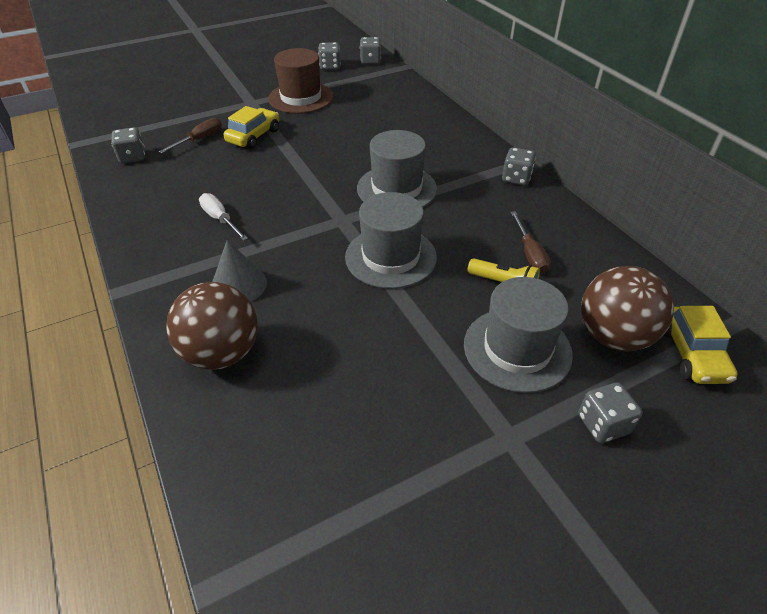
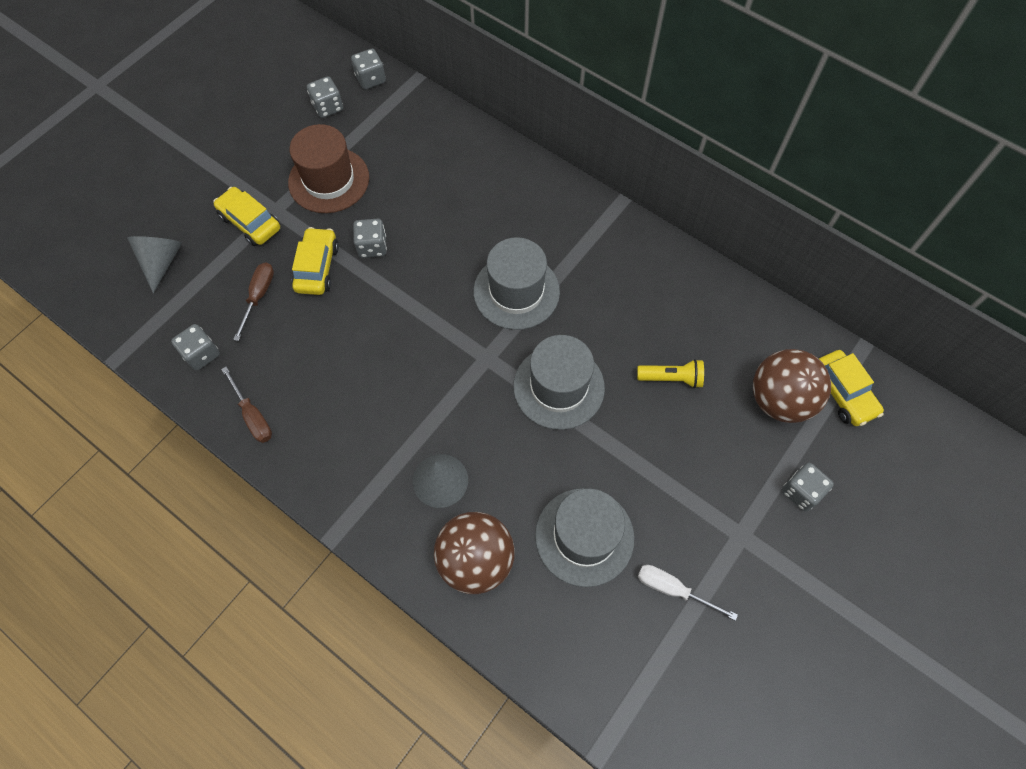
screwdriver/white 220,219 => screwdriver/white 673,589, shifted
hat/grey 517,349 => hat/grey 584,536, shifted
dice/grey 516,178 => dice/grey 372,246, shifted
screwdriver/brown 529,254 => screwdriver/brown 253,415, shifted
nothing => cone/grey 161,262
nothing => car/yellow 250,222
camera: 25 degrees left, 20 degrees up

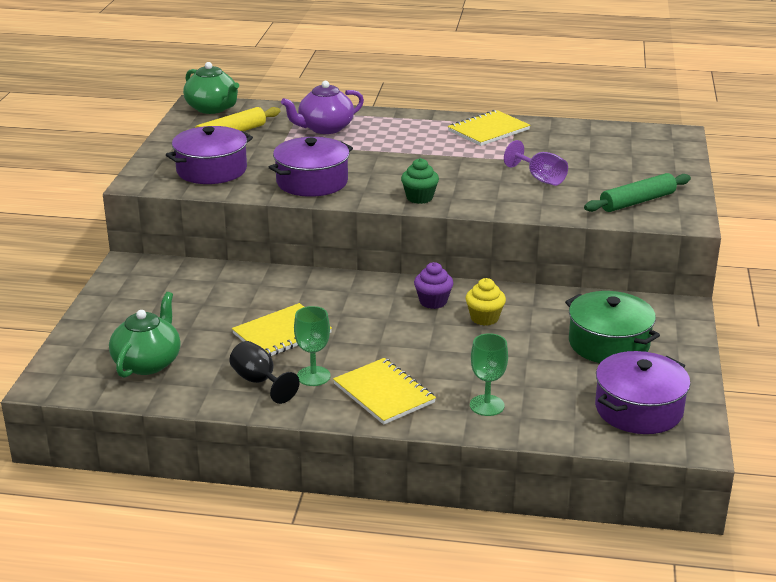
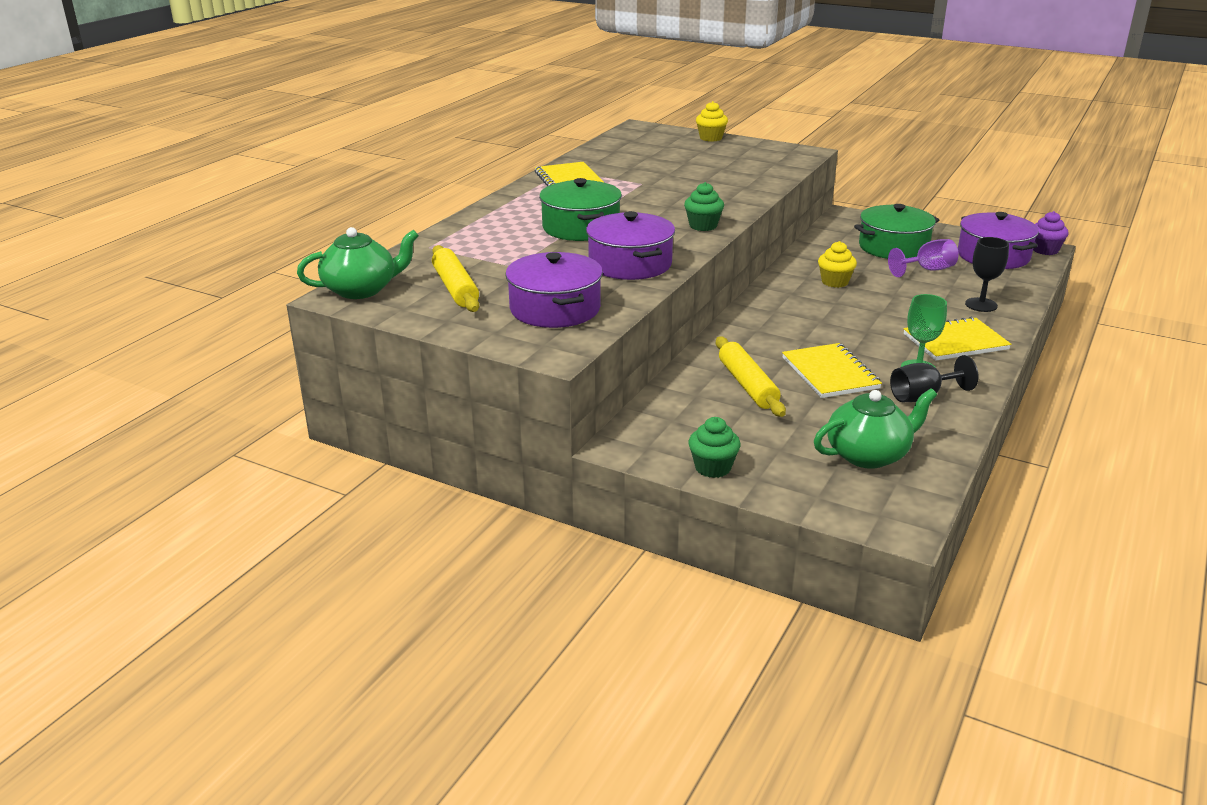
teapot/green 148,362 => teapot/green 868,455, 120 degrees clockwise
teapot/purple 325,128 => nothing
cupcake/purple 433,301 => cupcake/purple 1045,250, shifted
goblet/green 487,405 => goblet/black 981,305
goblet/purple 540,178 => goblet/purple 927,270, shifted
rolling pin/green 637,202 => nothing
nothing => pot/green 580,227
nothing => cupcake/green 713,468
nothing => cupcake/yellow 711,138
nothing => rolling pin/yellow 747,385
camera: 70 degrees left, 0 degrees up

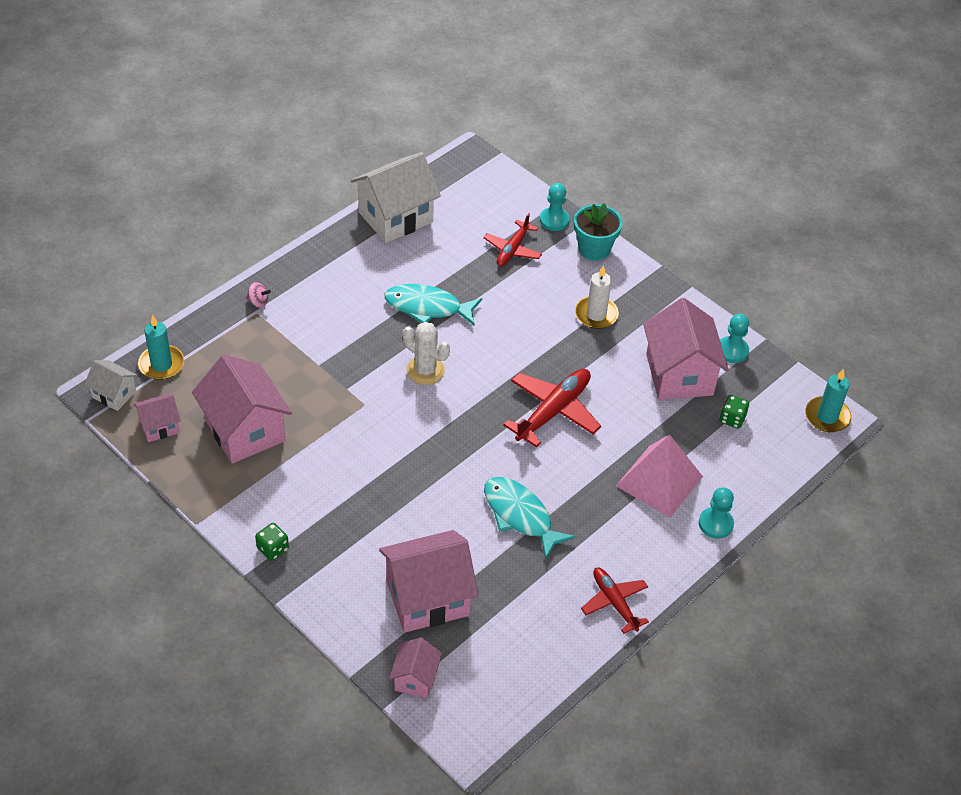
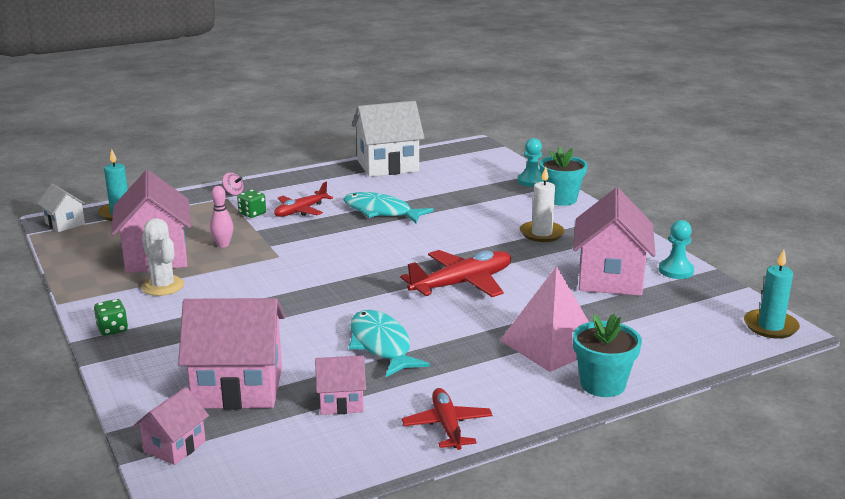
house/pink 159,426 => house/pink 341,402, shifted
cactus/white 425,370 => cactus/white 163,286, shifted
plane/red 513,249 => plane/red 301,211, shifted
pawn/turquoise 715,524 => flower pot/turquoise 602,384
dice/green 732,419 => dice/green 252,214, shifted
nothing => bowling pin/pink 223,245
camera: 20 degrees right, 25 degrees down

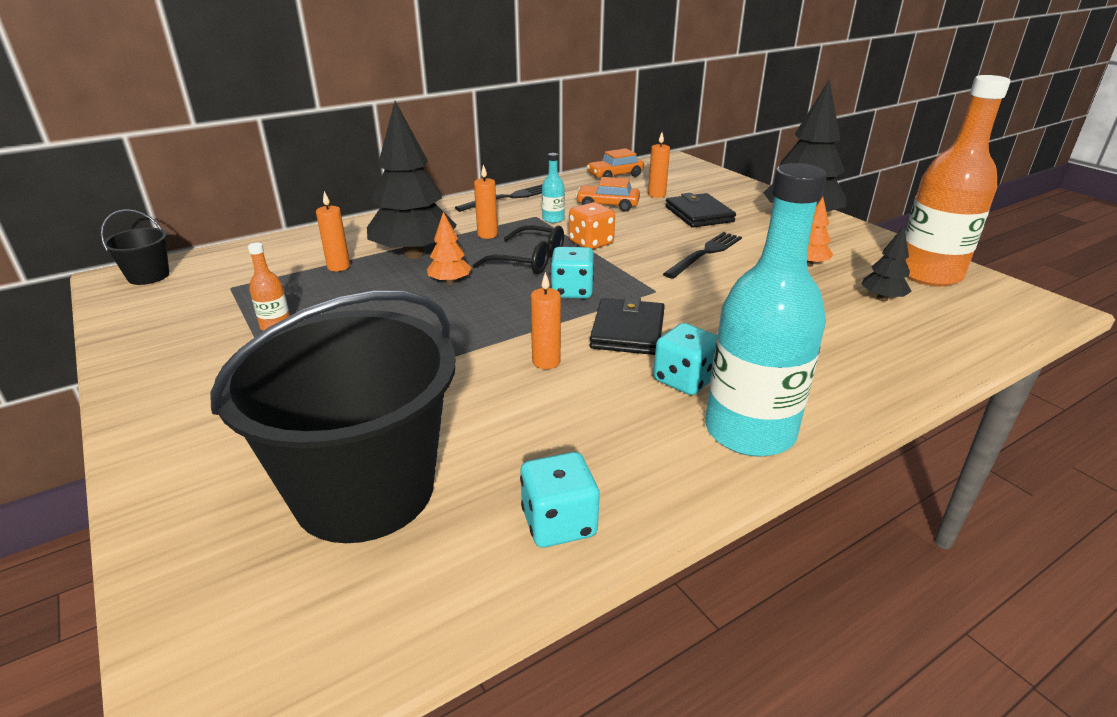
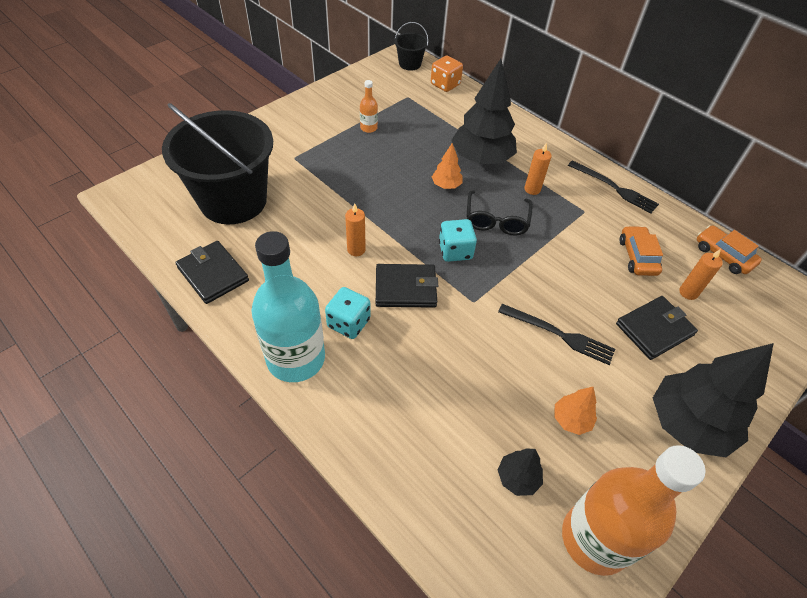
candle/orange 338,267 => nothing
dice/turquoise 559,523 => wallet/black 213,274
bottle/turquoise 553,219 => nothing
dice/orange 591,243 => dice/orange 445,84, shifted
camera: 75 degrees right, 20 degrees up

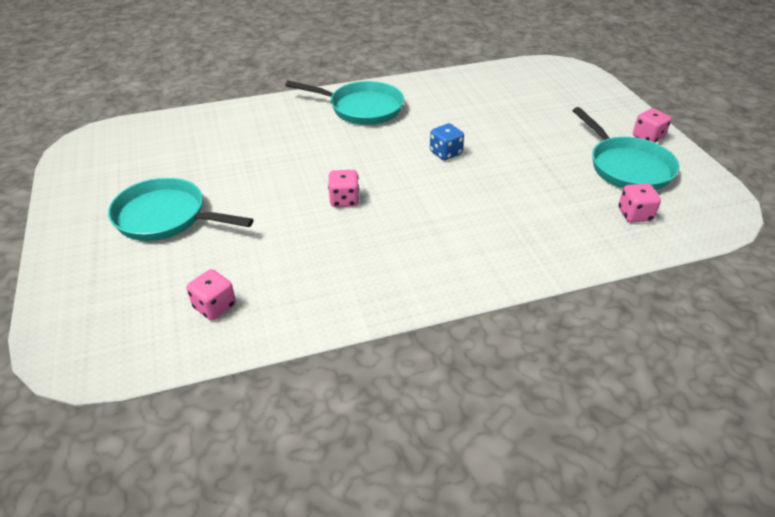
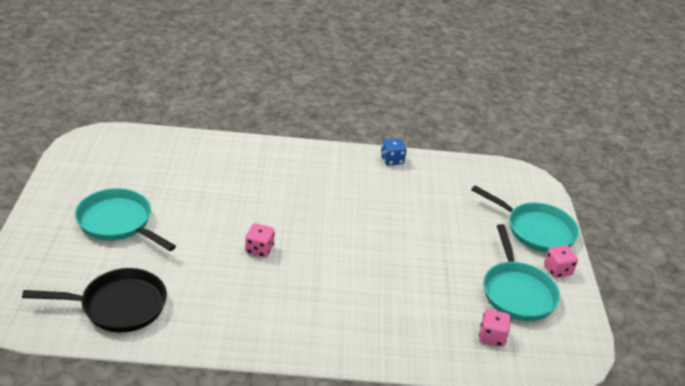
dice/pink 215,306 => pan/black 118,306
pan/turquoise 361,108 => pan/turquoise 536,230, shifted
dice/blue 445,153 => dice/blue 392,160, shifted
camera: 15 degrees right, 5 degrees down

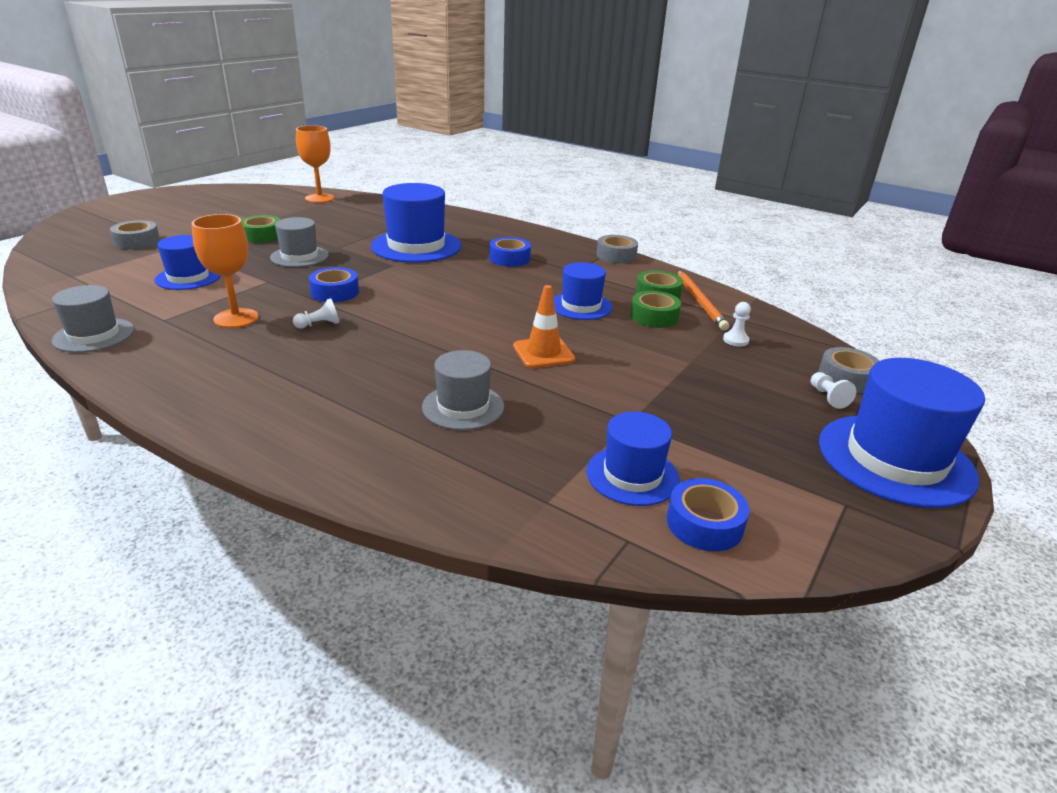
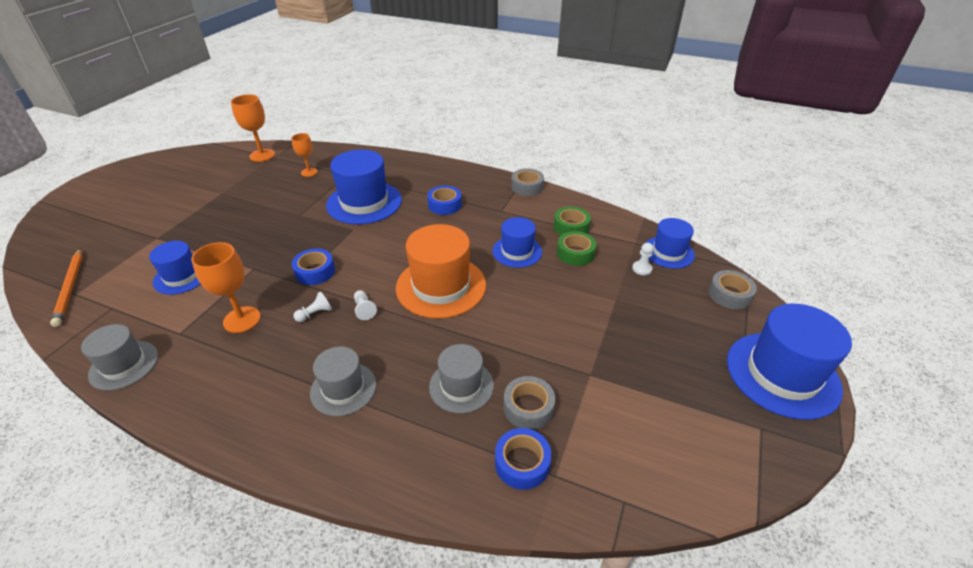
tape/grey 137,242 => tape/grey 528,407, shifted
tape/green 262,235 => nothing
hat/grey 299,256 => hat/grey 343,388, shifted
traffic cone/orange 543,353 => nothing
hat/blue 632,475 => hat/blue 668,252, shifted
tape/blue 704,524 => tape/blue 522,463, shifted
pencil/orange 700,302 => pencil/orange 70,288, shifted
pawn/white 827,397 => pawn/white 364,309, shifted
nothing => goblet/orange 309,172
nothing => hat/orange 441,286
camera: 10 degrees left, 10 degrees up

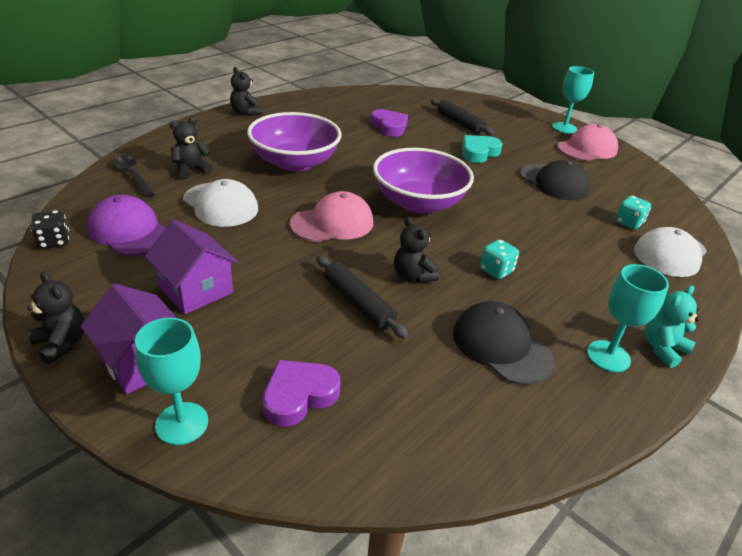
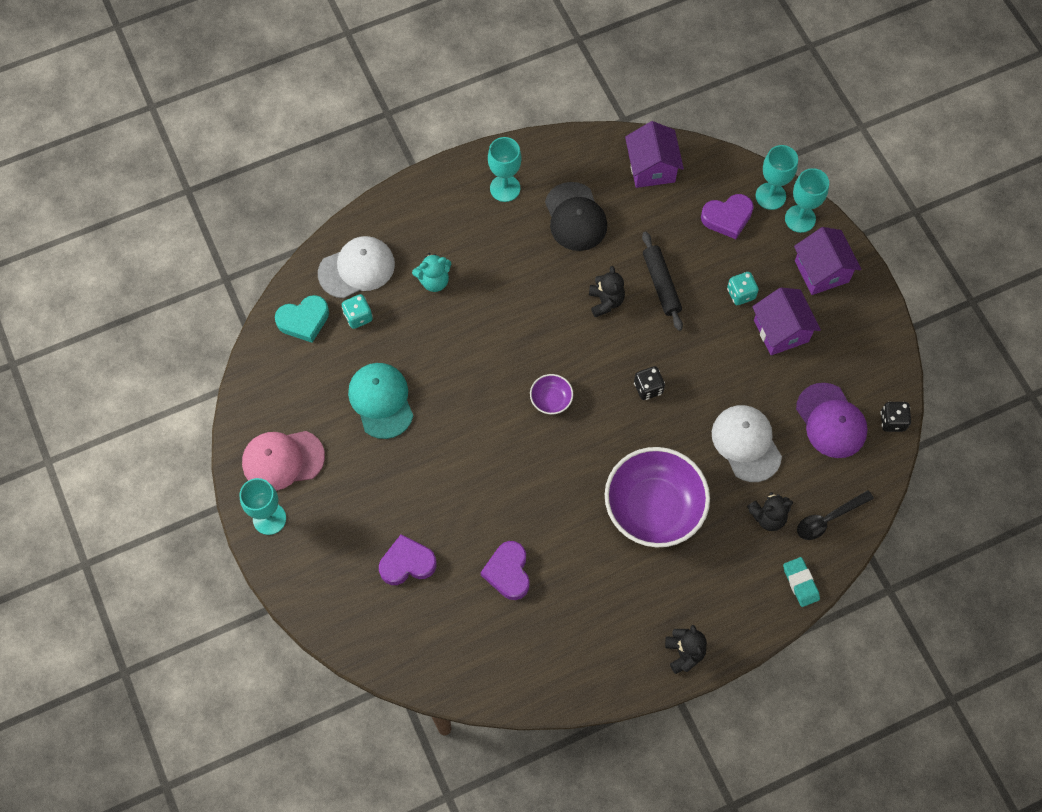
teddy bear/black 62,343 => nothing
spoon/black 132,176 => spoon/black 828,519, 75 degrees clockwise
cap/pink 332,223 => dice/black 648,388
bowl/purple 418,203 => bowl/purple 551,399, x0.43
rolling pin/black 459,123 => heart/purple 407,563
heart/turquoise 479,152 => heart/turquoise 304,320, shifted
dice/turquoise 496,270 => dice/turquoise 741,294, shifted
cap/black 554,182 => cap/turquoise 381,401
teddy bear/turquoise 662,349 => teddy bear/turquoise 434,281, shifted
nothing => house/purple 651,168
nothing => goblet/turquoise 770,196
nothing => eraser/turquoise 800,583
camera: 155 degrees left, 30 degrees up

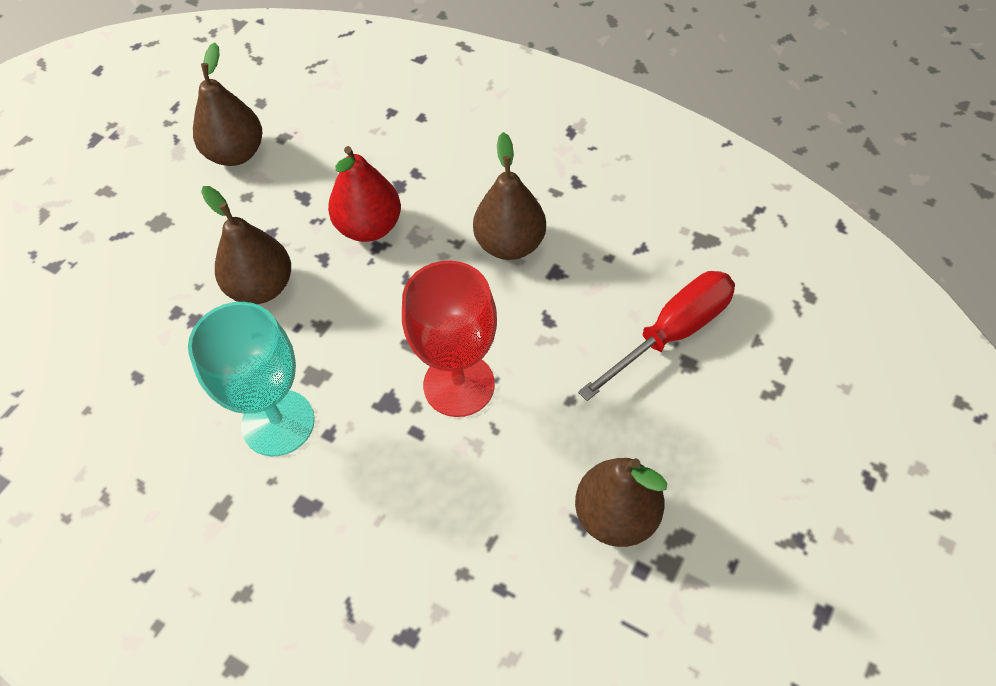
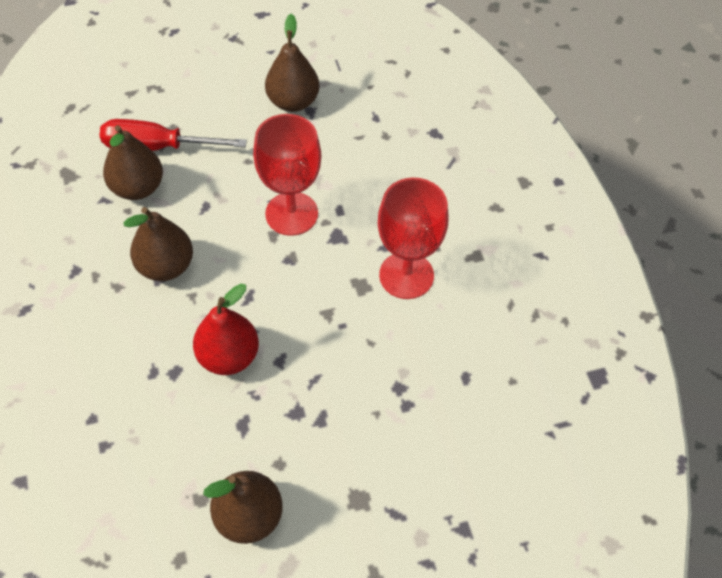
goblet/turquoise 278,423 => goblet/red 406,275
pear/brown 261,287 => pear/brown 137,188, shifted
camera: 140 degrees left, 0 degrees up

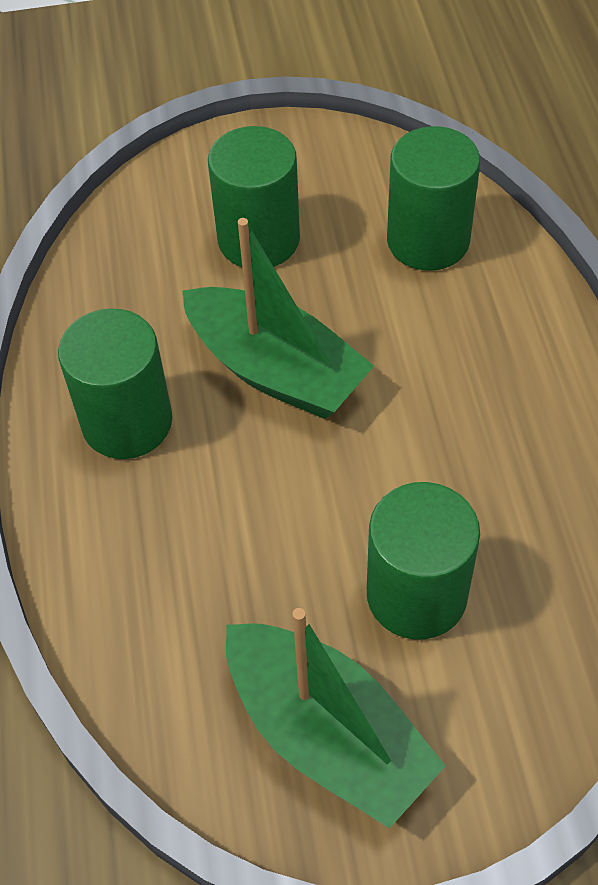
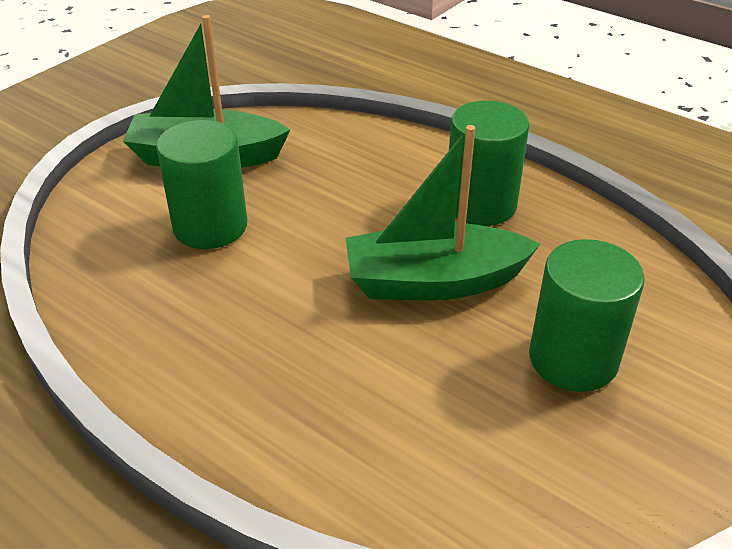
cylinder/green 428,240 => nothing
camera: 135 degrees right, 15 degrees down

